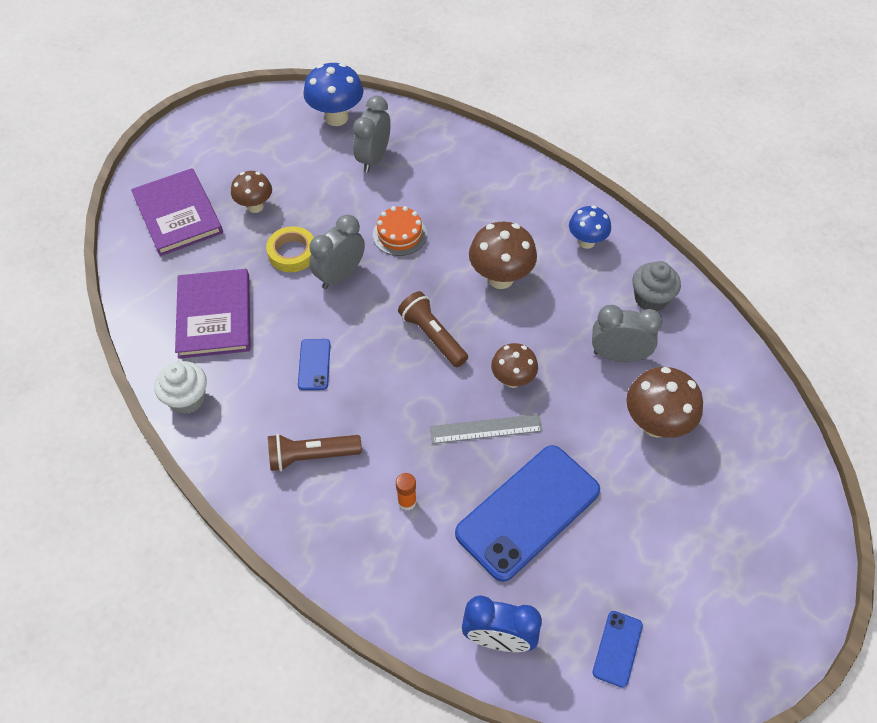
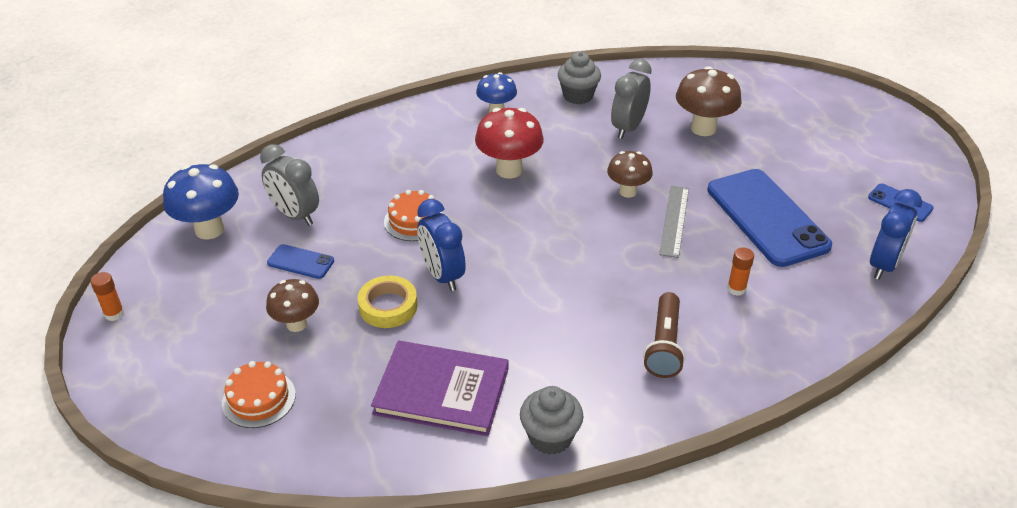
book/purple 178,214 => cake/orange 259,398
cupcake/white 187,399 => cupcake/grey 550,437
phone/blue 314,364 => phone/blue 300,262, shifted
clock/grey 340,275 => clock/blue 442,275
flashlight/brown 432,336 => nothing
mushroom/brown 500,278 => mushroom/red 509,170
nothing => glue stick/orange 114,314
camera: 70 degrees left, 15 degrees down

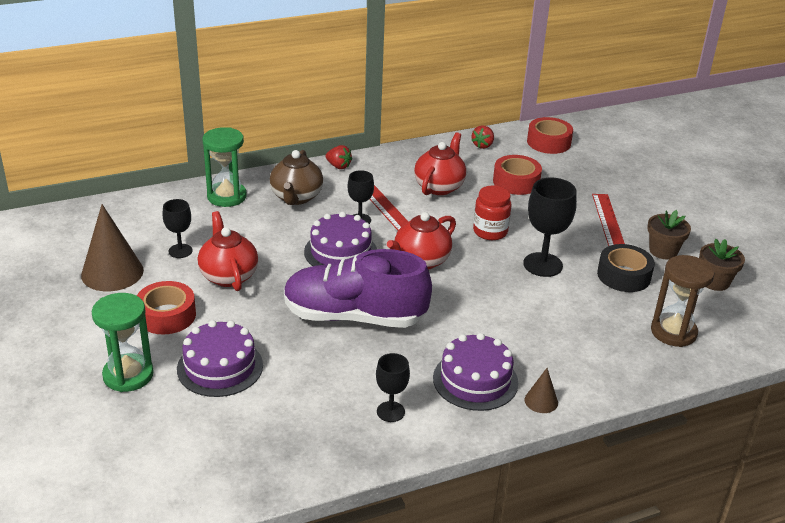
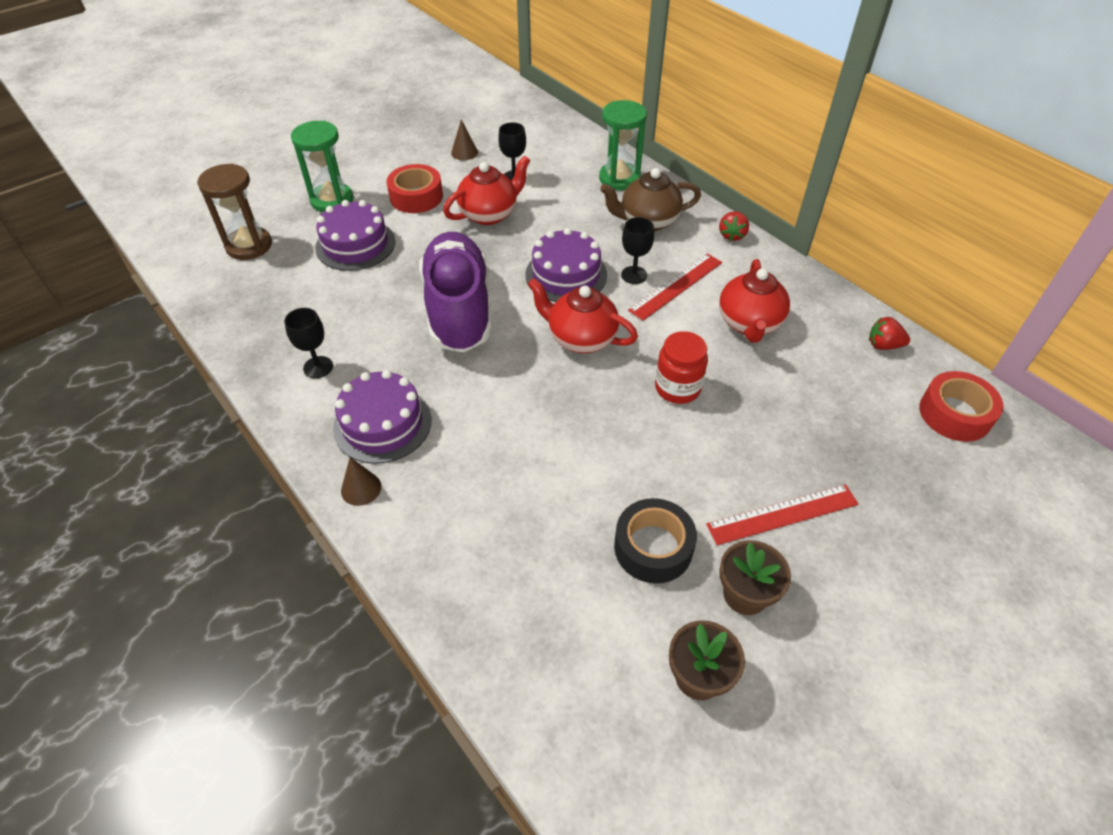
cone/brown 112,272 => cone/brown 464,152, x0.49
teapot/red 439,186 => teapot/red 749,324, 90 degrees clockwise
tape/red 516,182 => nothing
goblet/black 542,265 => nothing
hourglass/brown 673,332 => hourglass/brown 249,246, shifted
camera: 75 degrees right, 15 degrees up

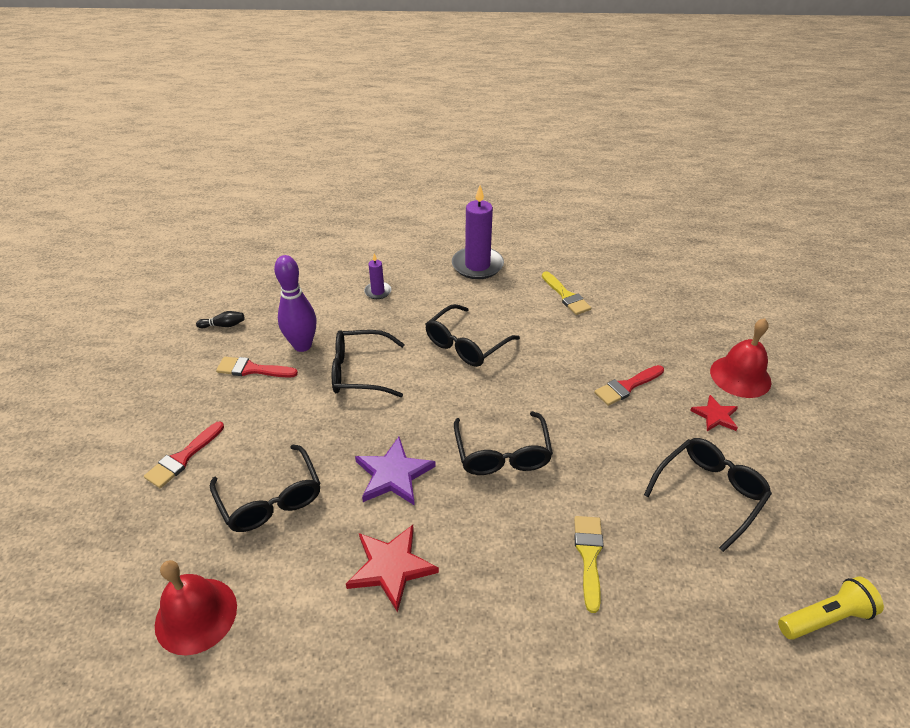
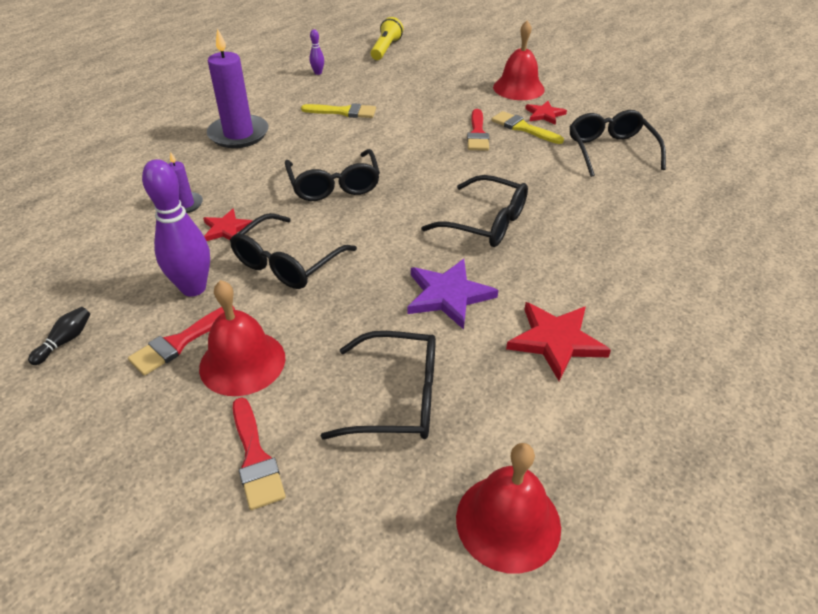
brush/yellow 589,556 => brush/yellow 523,128, shifted
flashlight/yellow 825,618 => flashlight/yellow 386,49, shifted
nothing => bell/red 242,362
nothing => star/red 226,229
nothing => bowling pin/purple 318,73
camera: 55 degrees left, 0 degrees up

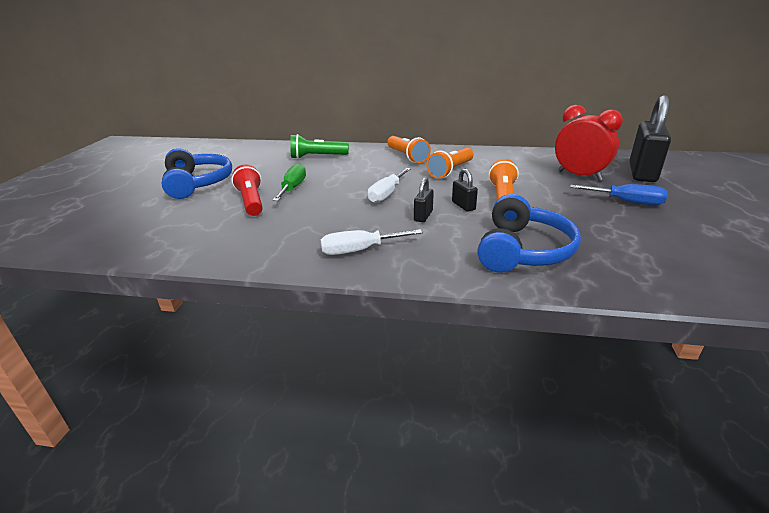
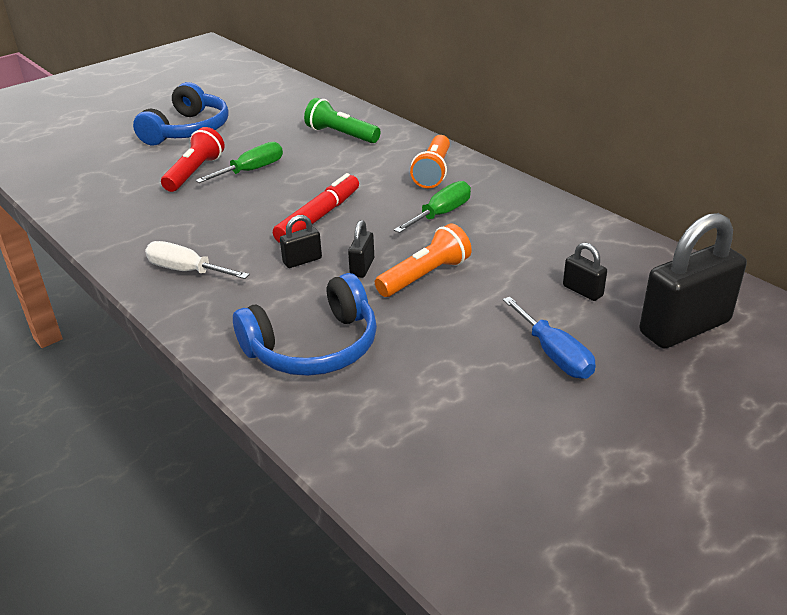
screwdriver/white 387,194 => marker/red 318,217
flashlight/orange 450,171 => screwdriver/green 441,214
clock/red 579,176 => padlock/black 582,291
camera: 40 degrees right, 5 degrees up

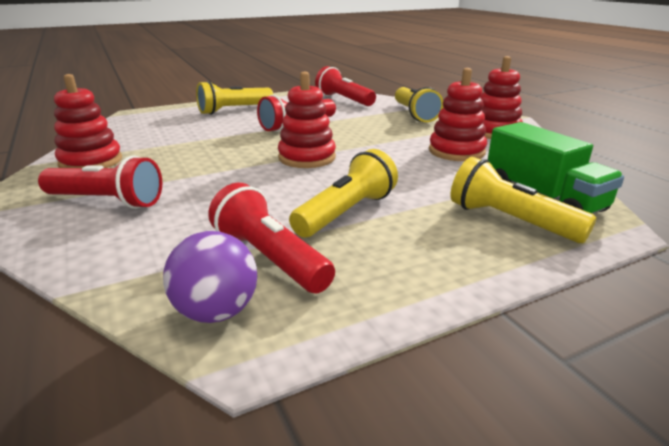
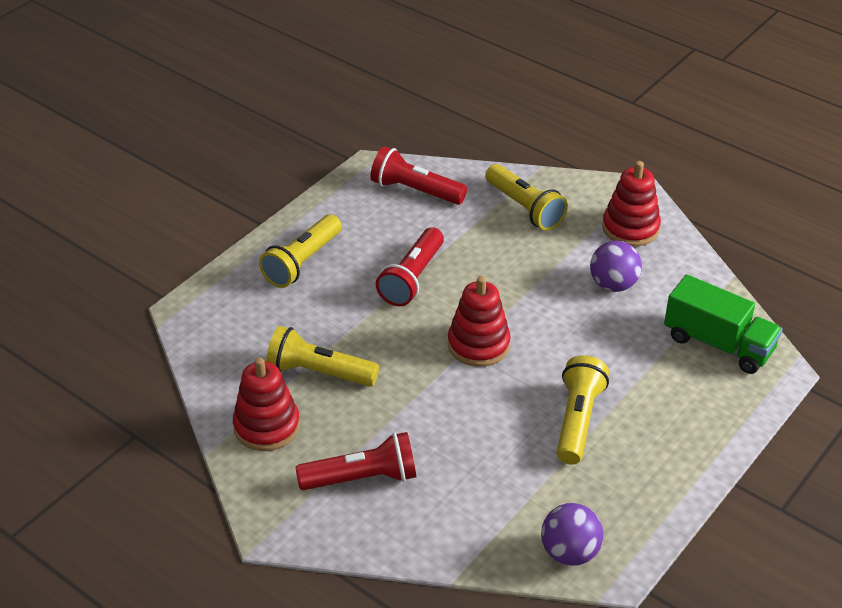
flashlight/red 269,258 => nothing
stacking toy/red 456,151 => ball/purple 613,284
flashlight/yellow 509,221 => flashlight/yellow 319,372, shifted
camera: 25 degrees left, 15 degrees up

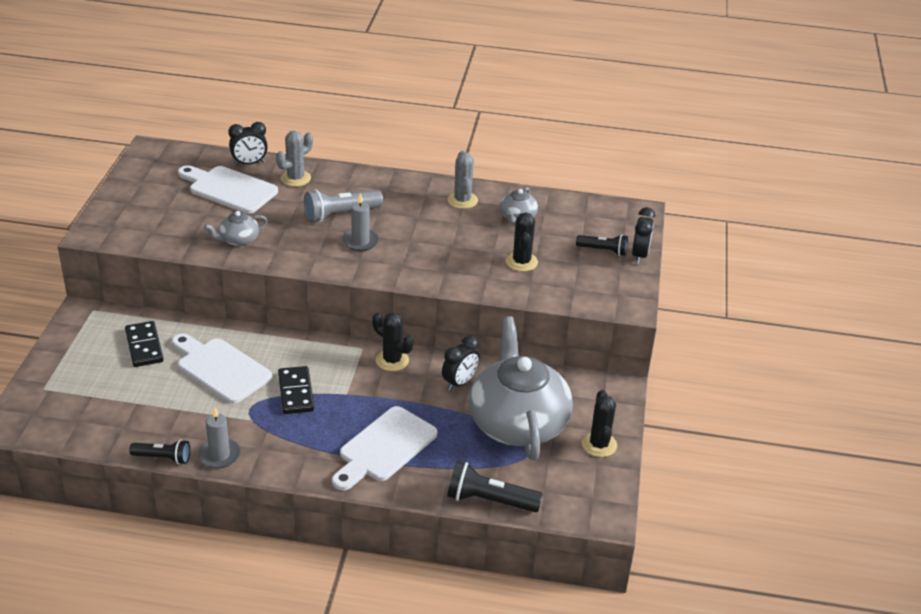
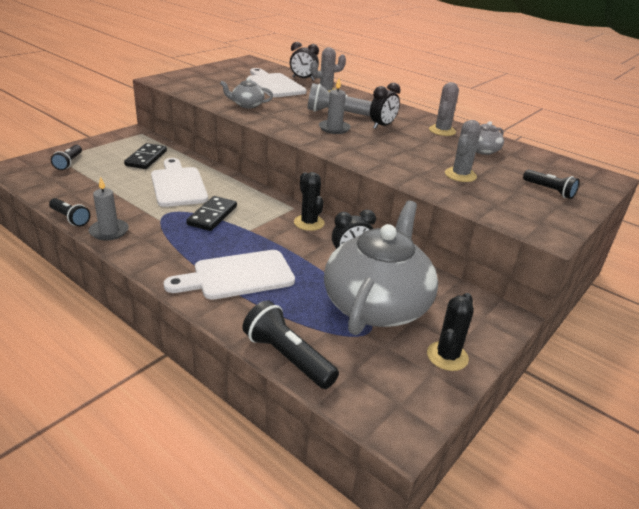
cactus/black 521,262 => cactus/grey 460,175
clock/black 639,255 => clock/black 382,126, shifted
nothing => flashlight/black 69,163
camera: 30 degrees right, 5 degrees down

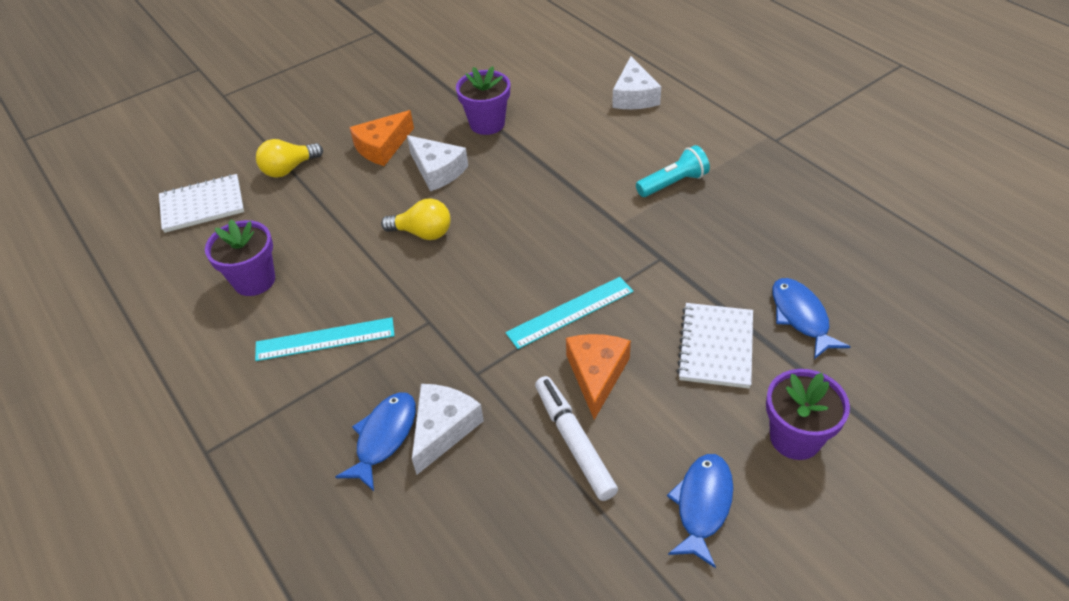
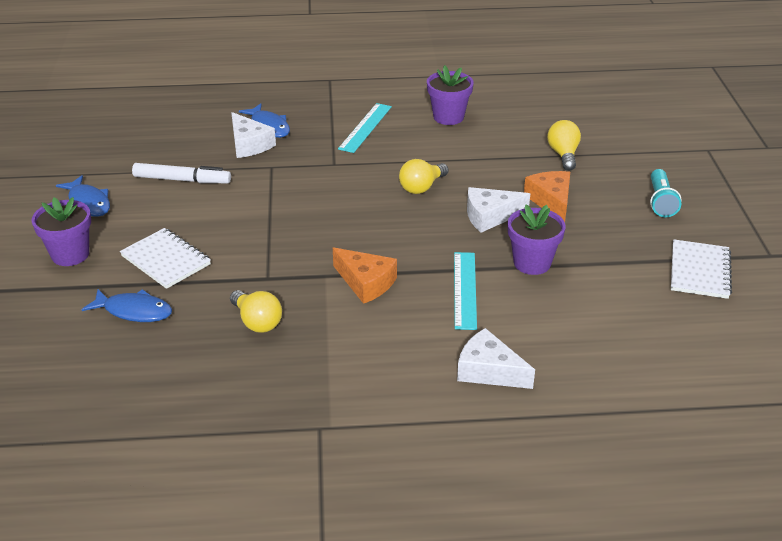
notebook/white 202,205 => notebook/white 699,271, shifted
ruler/turquoise 570,312 => ruler/turquoise 465,290, shifted
cheese/orange 596,375 => cheese/orange 366,283, shifted
flashlight/turquoise 673,183 => flashlight/turquoise 660,202, shifted
nothing => light bulb/yellow 257,322
camera: 120 degrees right, 10 degrees down

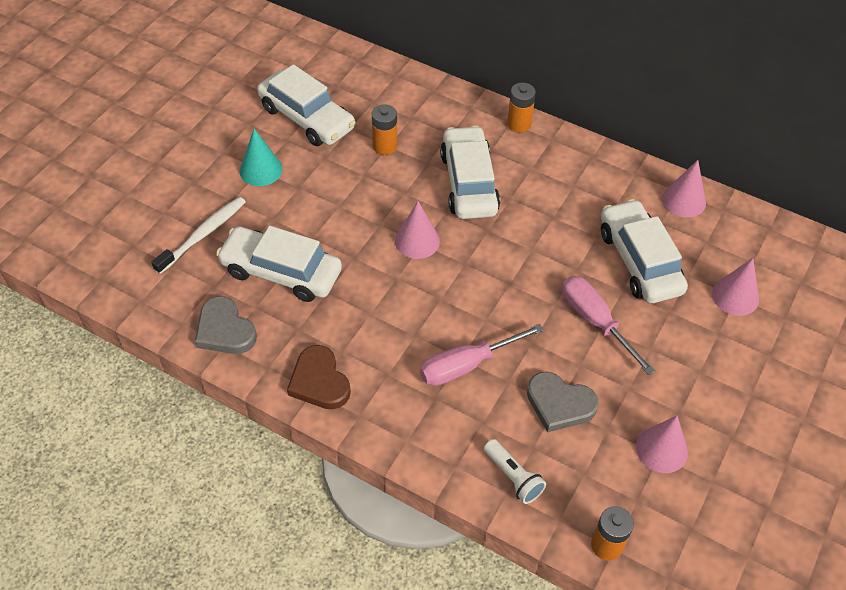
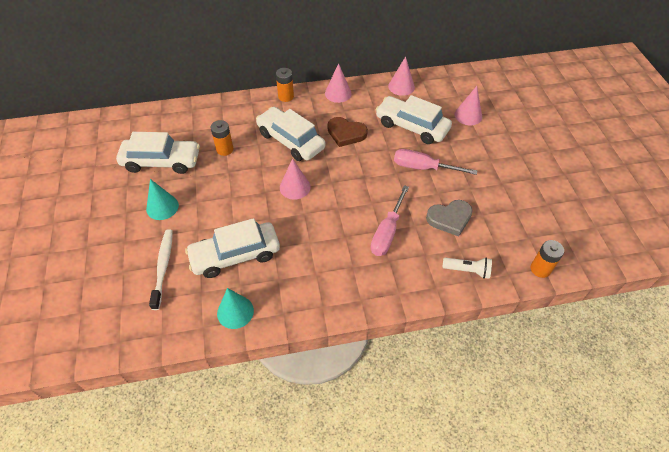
heart/grey 225,330 => cone/turquoise 235,312
heart/brown 319,381 => heart/brown 346,133, shifted
cone/pink 661,449 => cone/pink 338,93, shifted
camera: 40 degrees left, 0 degrees up

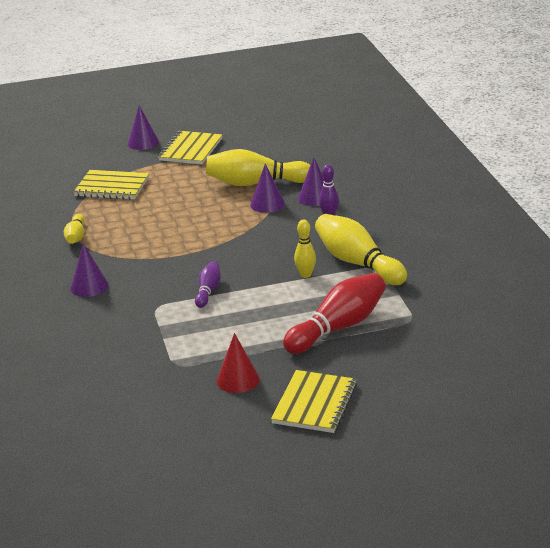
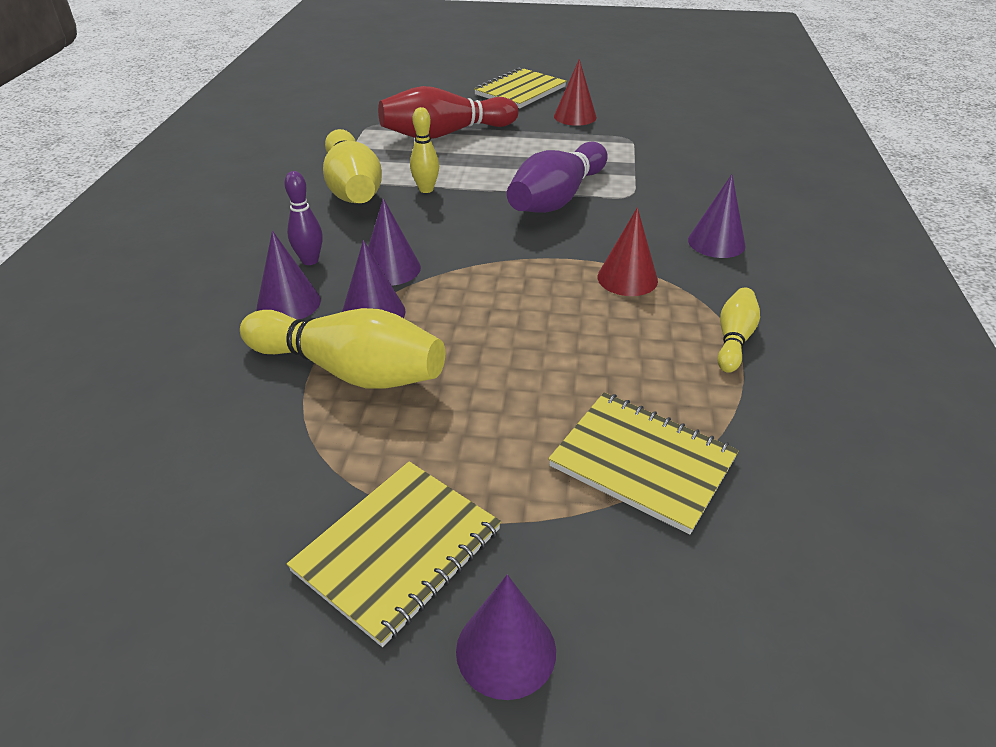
bowling pin/purple 208,291 => bowling pin/purple 557,198, x1.93
nothing => cone/purple 391,268
nothing => cone/red 627,278
camera: 160 degrees left, 10 degrees up

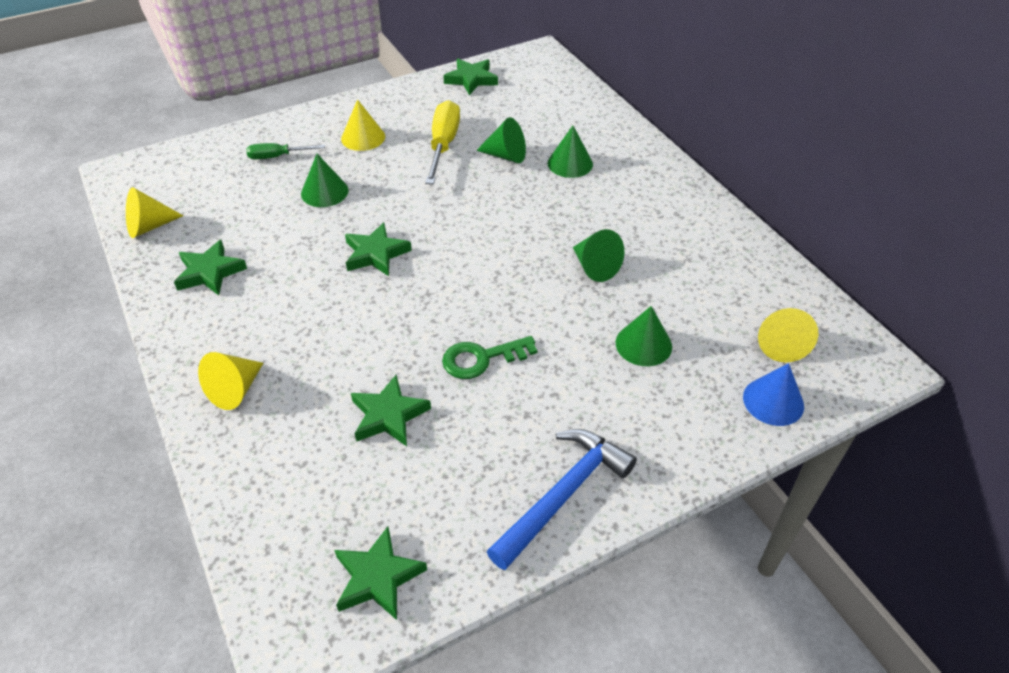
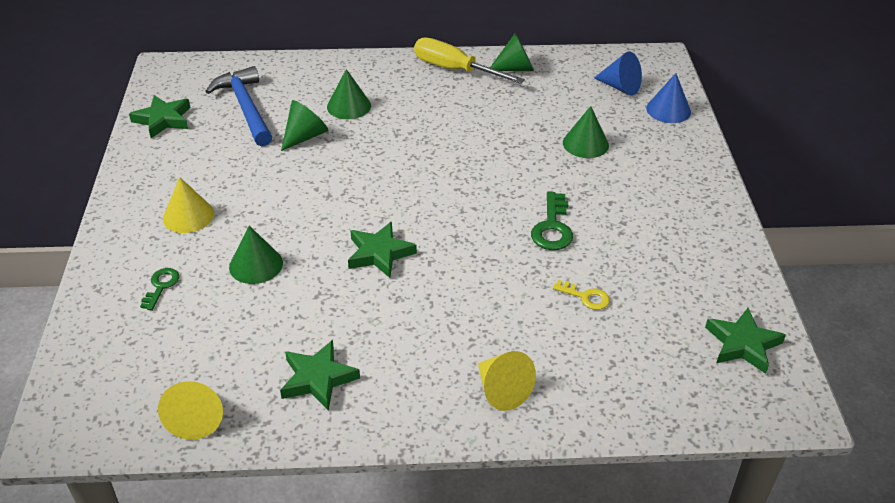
screwdriver/green 277,157 => key/green 161,286
star/green 389,415 => key/yellow 585,297
screwdriver/yellow 443,145 => screwdriver/yellow 455,69, shifted
hammer/blue 563,495 => hammer/blue 246,107, shifted
cone/green 595,267 => cone/green 515,68, shifted
cone/yellow 780,344 => cone/blue 620,87
camera: 65 degrees left, 5 degrees down

